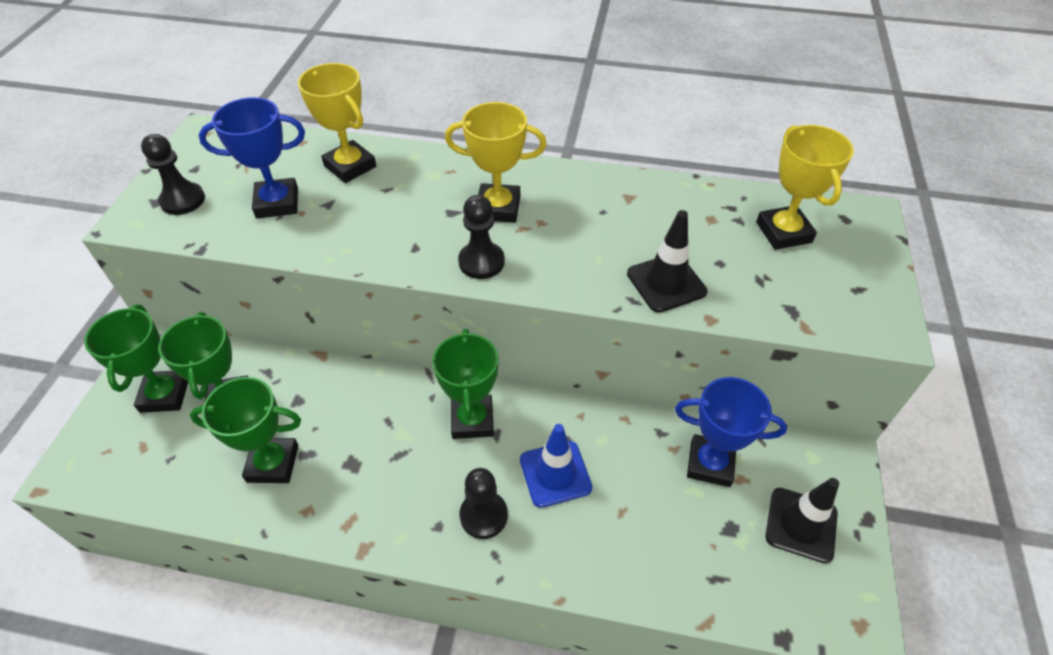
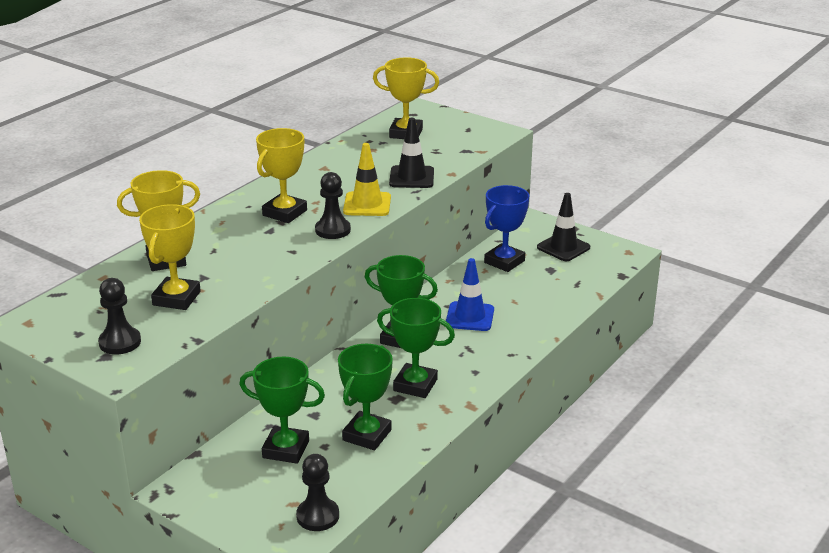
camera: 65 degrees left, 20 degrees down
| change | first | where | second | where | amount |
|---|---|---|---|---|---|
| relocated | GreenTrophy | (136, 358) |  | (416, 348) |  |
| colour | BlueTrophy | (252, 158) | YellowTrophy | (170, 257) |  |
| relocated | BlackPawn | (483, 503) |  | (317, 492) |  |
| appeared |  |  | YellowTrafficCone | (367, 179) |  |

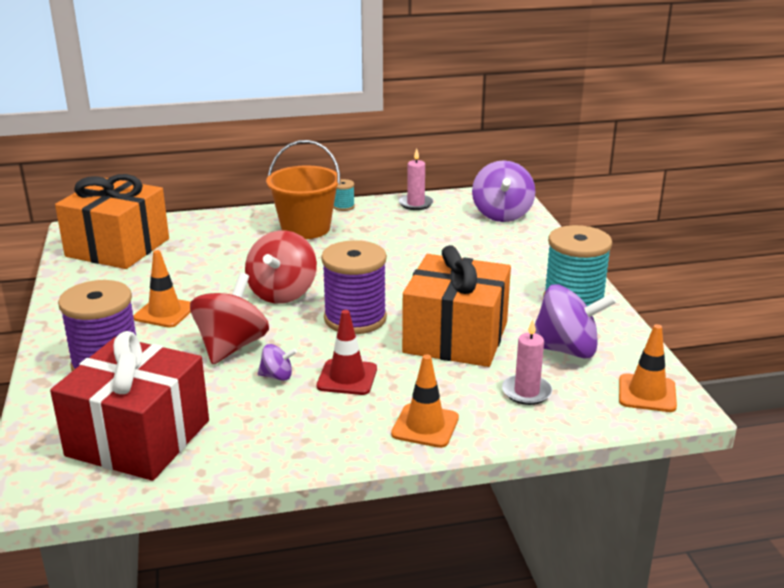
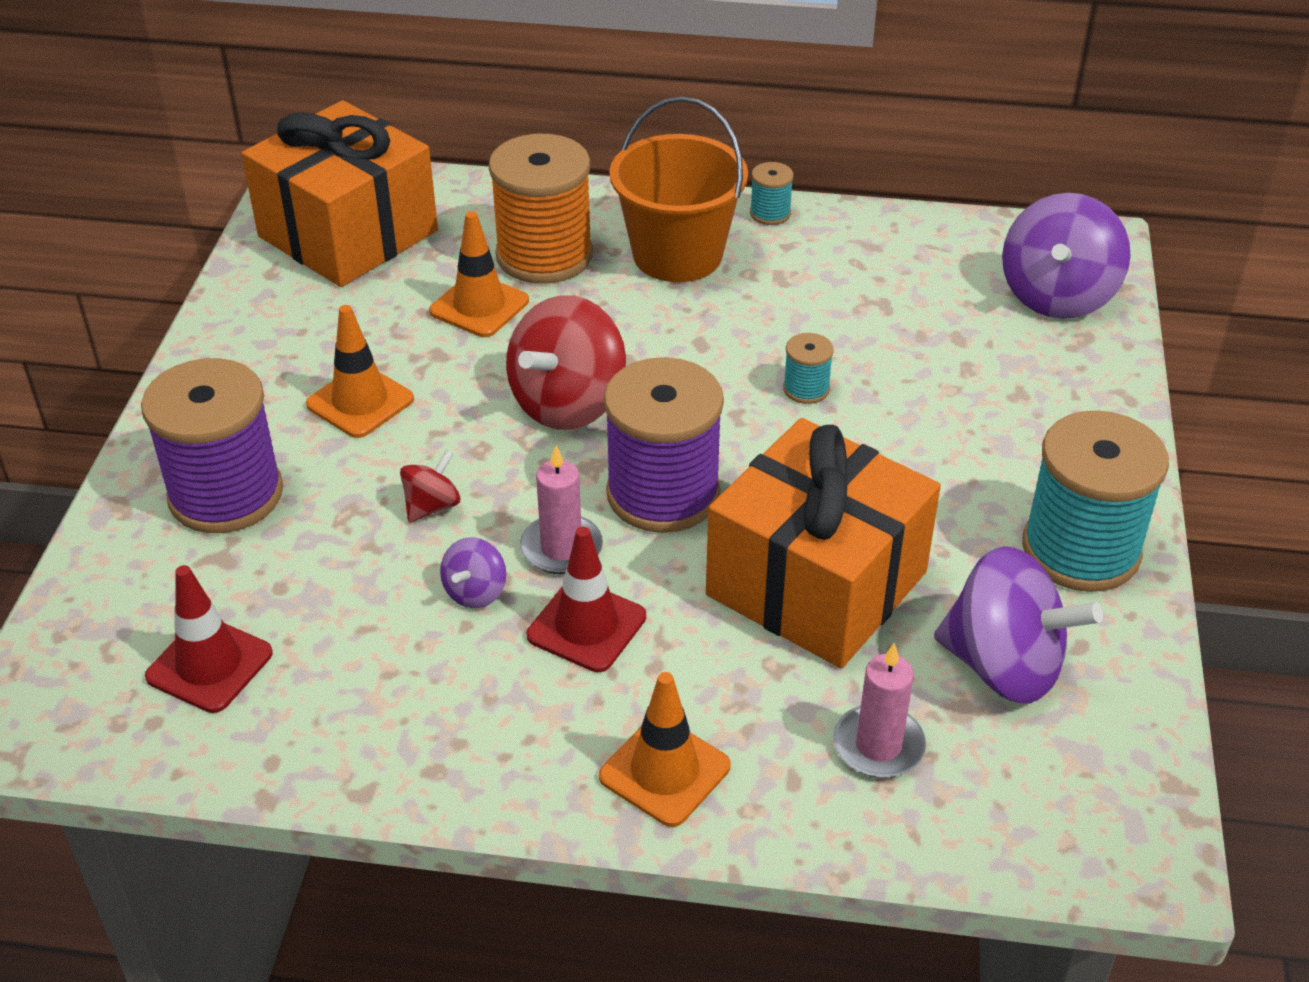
camera: 20 degrees right, 15 degrees up
| change | first | where | second | where | amount |
|---|---|---|---|---|---|
| exchanged | RedGift | (129, 406) | RedTrafficCone | (209, 639) |  |
| size | RedSpinningTop | (229, 318) |  | (430, 486) | x0.48 |
| spun | PurpleSpinningTop | (277, 362) |  | (473, 572) | 90 degrees clockwise |
| relocated | PinkCandle | (416, 179) |  | (561, 510) |  |
| relocated | OrangeTrafficCone | (648, 368) |  | (479, 274) |  |
| appeared |  |  | OrangeSpool | (541, 209) |  |
| appeared |  |  | TurquoiseSpool | (808, 368) |  |

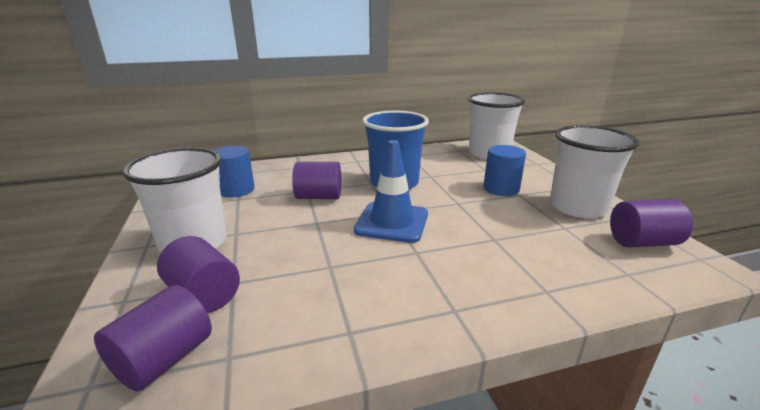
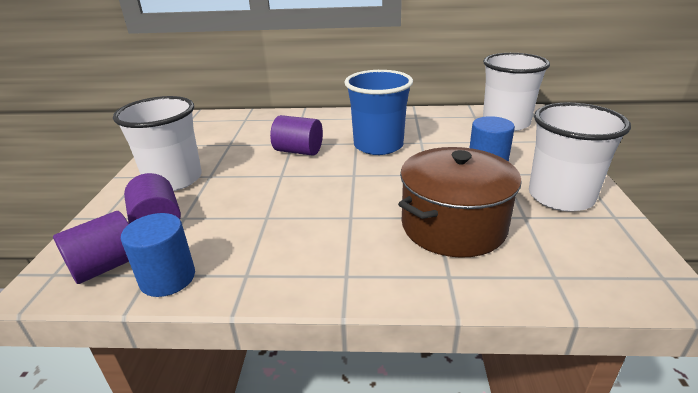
camera: 20 degrees right, 5 degrees up
| change | first | where | second | where | amount |
|---|---|---|---|---|---|
| relocated | BlueCylinder | (234, 172) |  | (158, 255) |  |
| missing | BlueTrafficCone | (391, 191) |  |  |  |
| missing | PurpleCylinder | (651, 223) |  |  |  |
| appeared |  |  | BrownPot | (460, 202) |  |

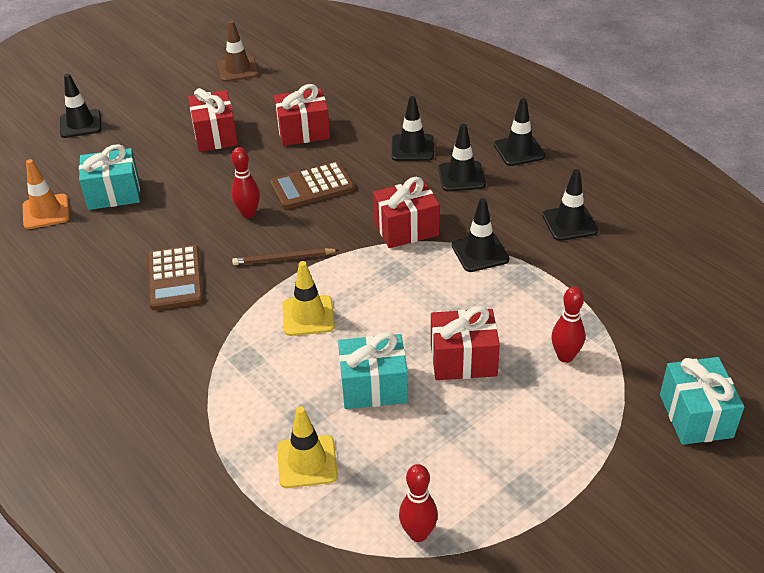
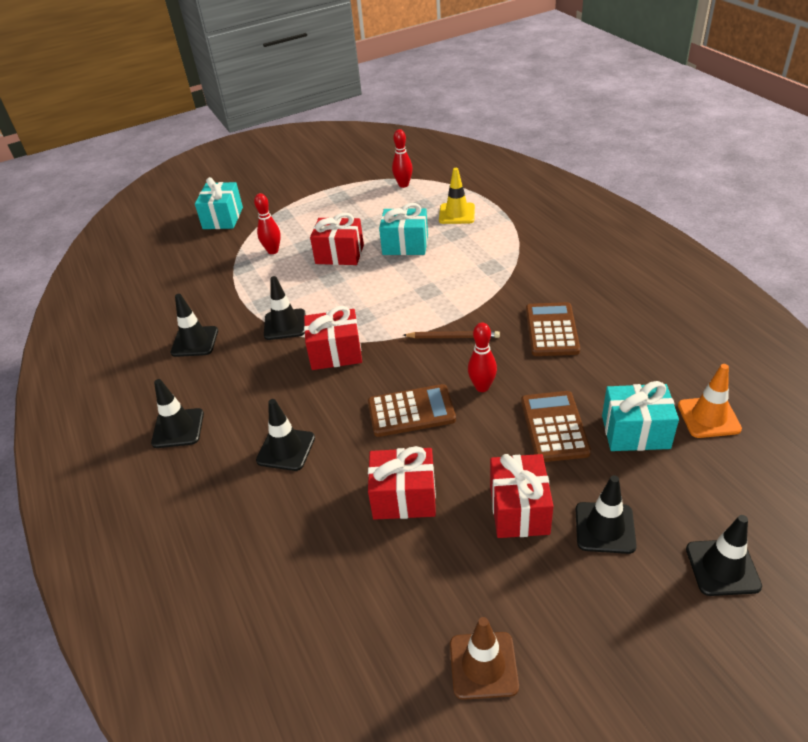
camera: 165 degrees left, 0 degrees up
| change | first | where | second | where | amount |
|---|---|---|---|---|---|
| missing | YellowTrafficCone | (308, 298) |  |  |  |
| relocated | BlackTrafficCone | (462, 158) |  | (606, 514) |  |
| appeared |  |  | BrownCalculator | (556, 426) |  |

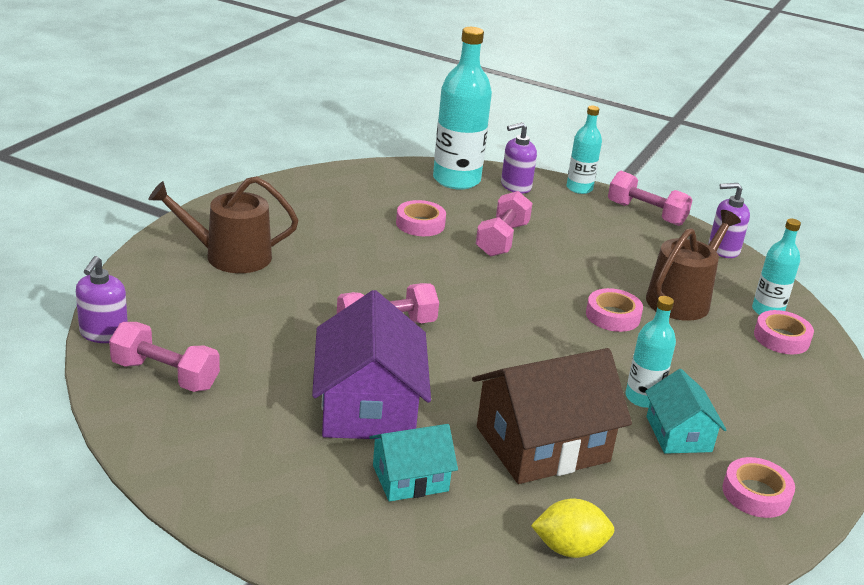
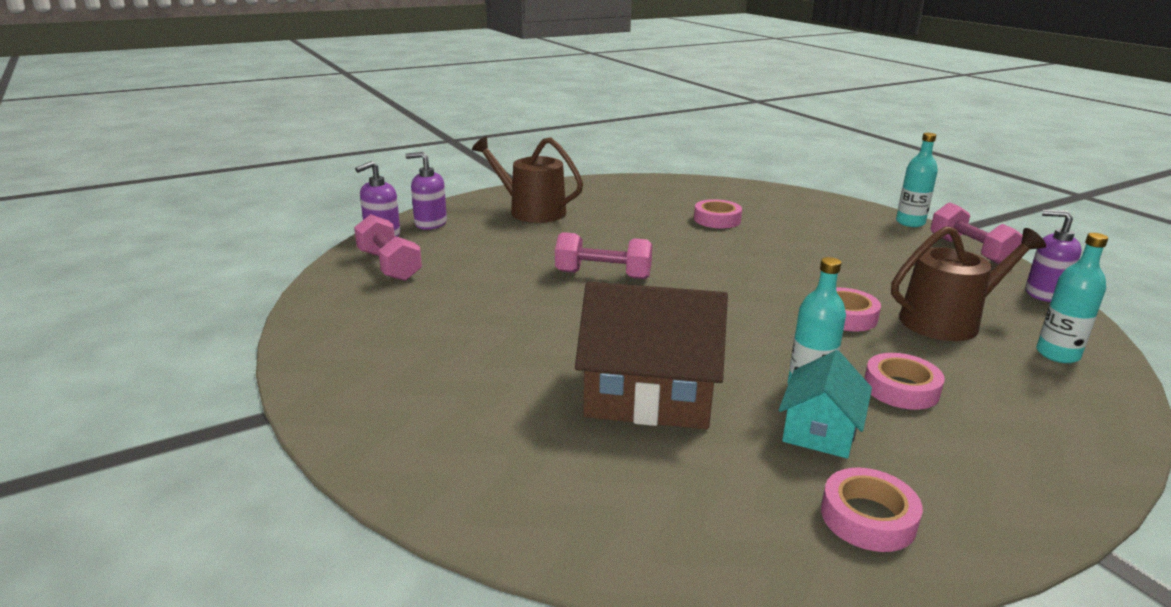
camera: 35 degrees right, 5 degrees down
| change | first | where | second | where | amount |
|---|---|---|---|---|---|
| missing | PurpleHouse | (371, 364) |  |  |  |
| missing | TurquoiseHouse | (413, 463) |  |  |  |
| missing | TurquoiseBottle | (462, 108) |  |  |  |
| missing | PinkDumbbell | (504, 224) |  |  |  |
| relocated | PurpleSoapDispenser | (519, 158) |  | (426, 191) |  |
| missing | YellowLemon | (572, 528) |  |  |  |
| relocated | PinkTape | (784, 332) |  | (904, 381) |  |

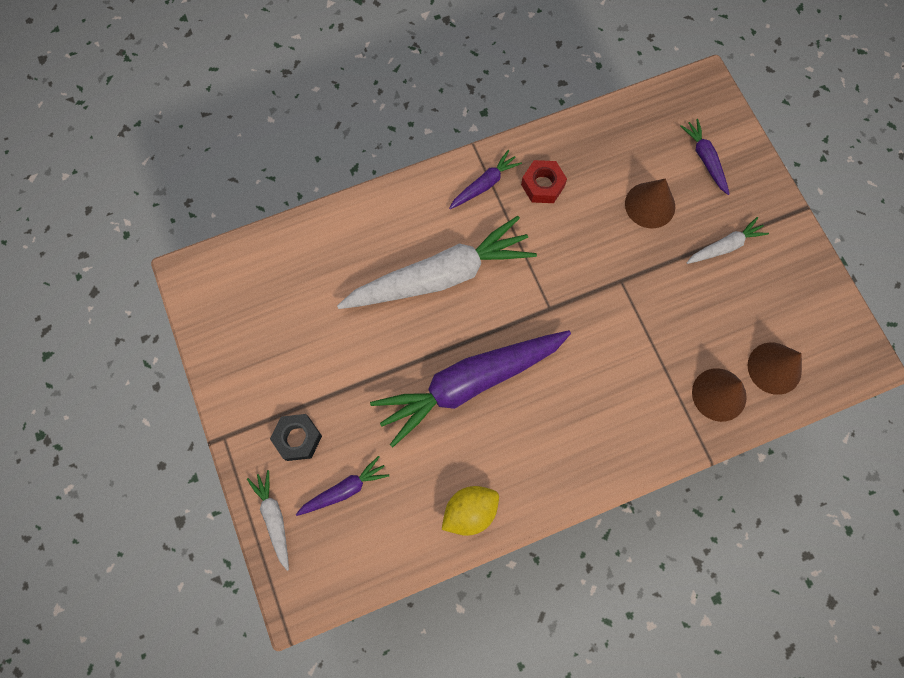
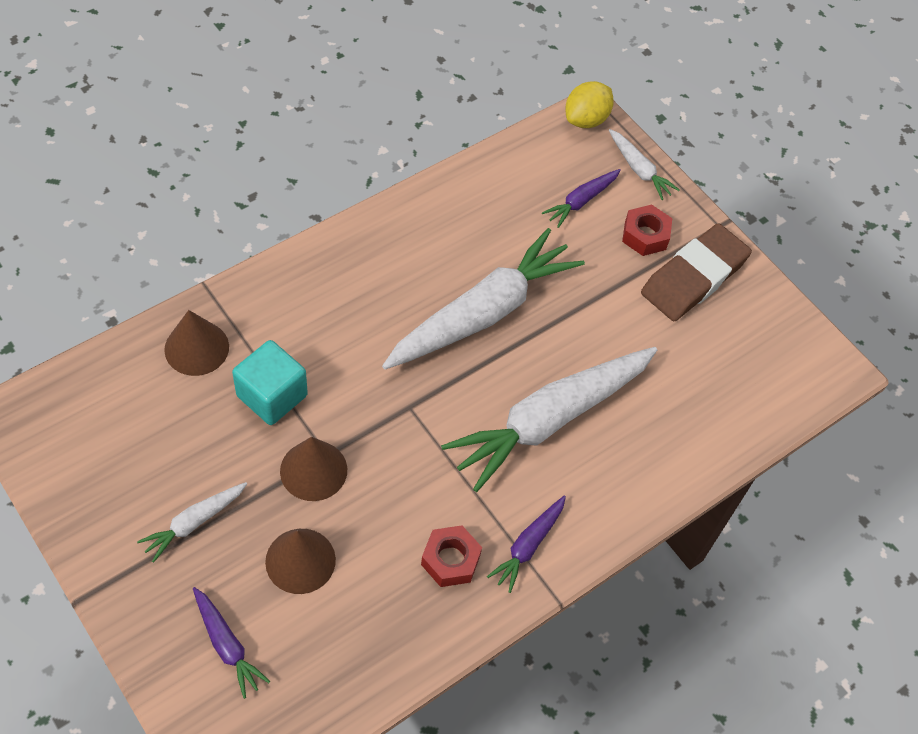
camera: 160 degrees right, 15 degrees down
| change | first | where | second | where | amount |
|---|---|---|---|---|---|
| colour | BlackNut | (296, 437) | RedNut | (647, 230) |  |
| colour | PurpleCarrot | (470, 388) | WhiteCarrot | (483, 298) |  |
| relocated | YellowLemon | (470, 511) |  | (589, 104) |  |
| relocated | BrownCone | (775, 369) |  | (313, 469) |  |
| appeared |  |  | TurquoiseCube | (270, 382) |  |
| appeared |  |  | BrownEraser | (696, 272) |  |

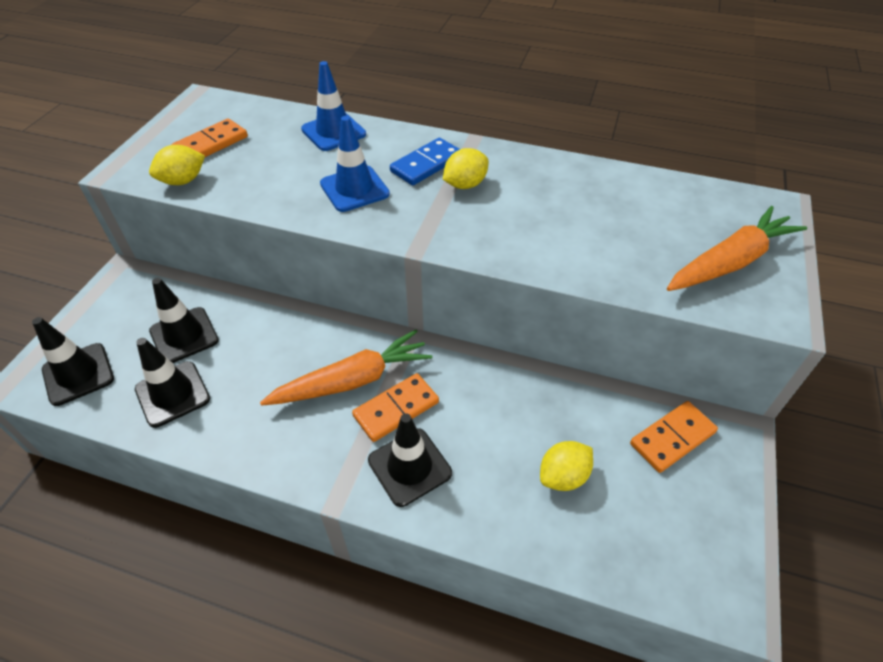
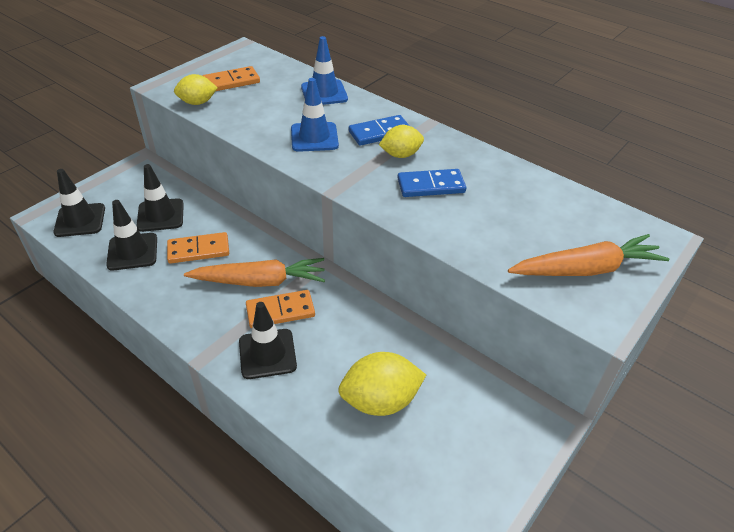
camera: 20 degrees right, 5 degrees down
| change | first | where | second | where | amount |
|---|---|---|---|---|---|
| size | YellowLemon | (566, 466) |  | (382, 384) | x1.56 |
| relocated | OrangeDomino | (674, 437) |  | (198, 248) |  |
| appeared |  |  | BlueDomino | (431, 183) |  |

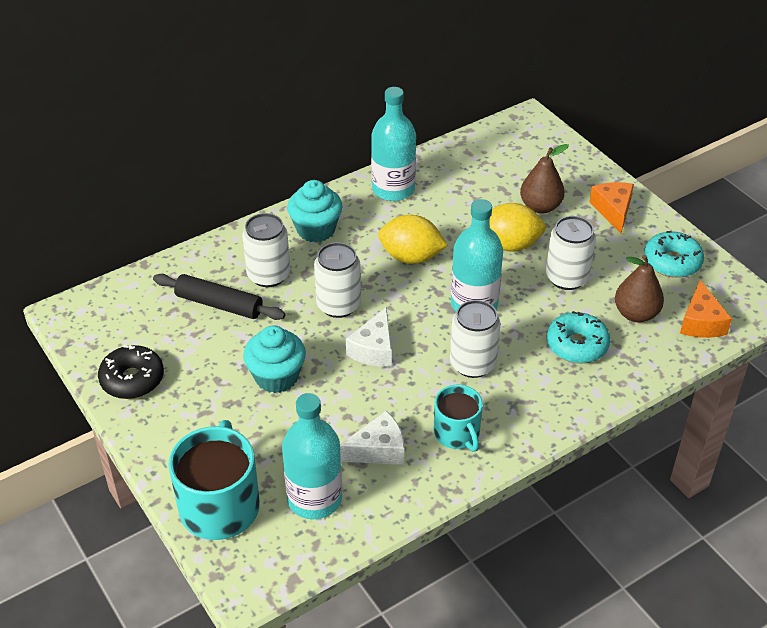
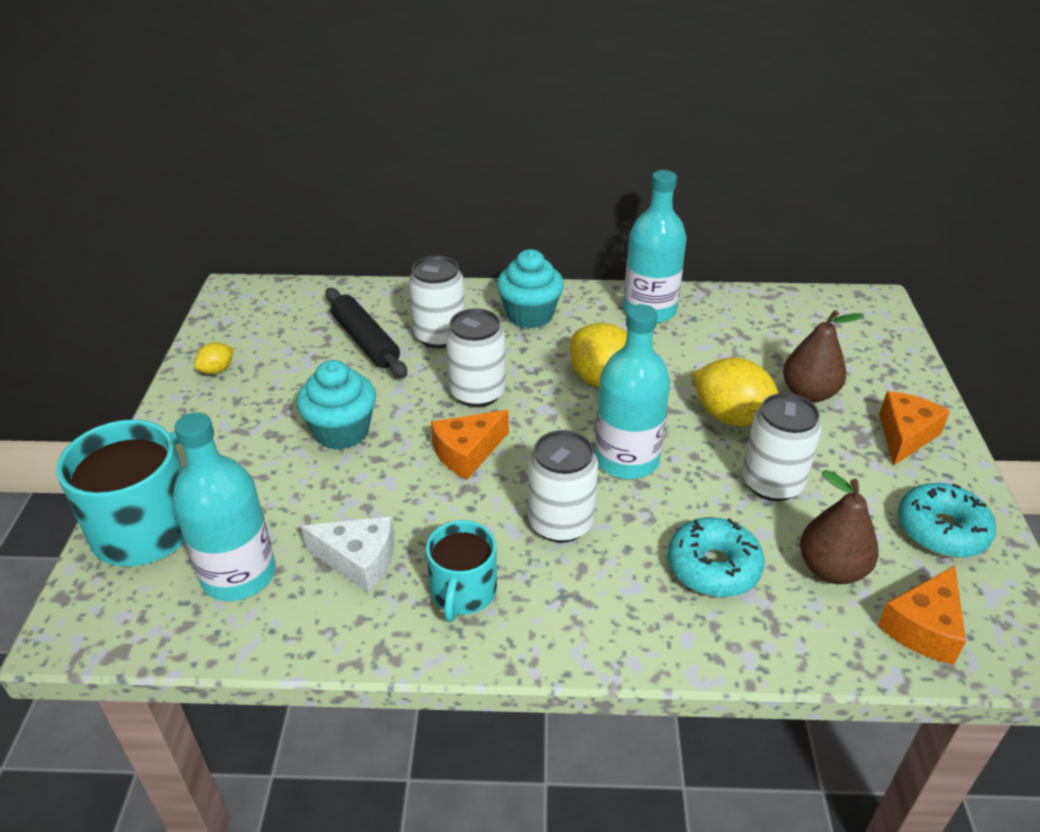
camera: 35 degrees right, 5 degrees down
| change | first | where | second | where | amount |
|---|---|---|---|---|---|
| exchanged | BlackDonut | (131, 372) | YellowLemon | (214, 358) |  |
| colour | WhiteCheese | (369, 337) | OrangeCheese | (470, 445) |  |

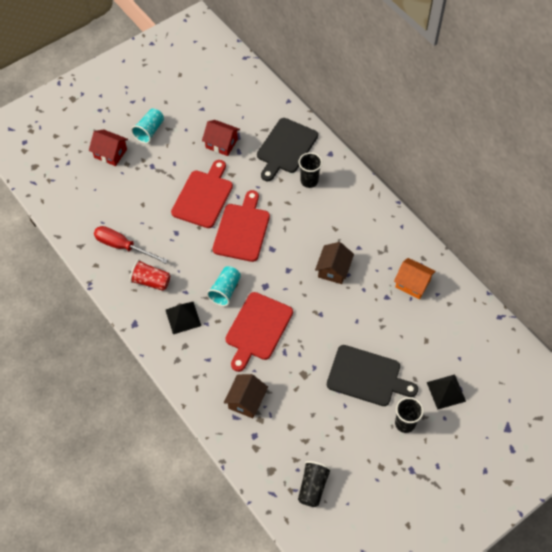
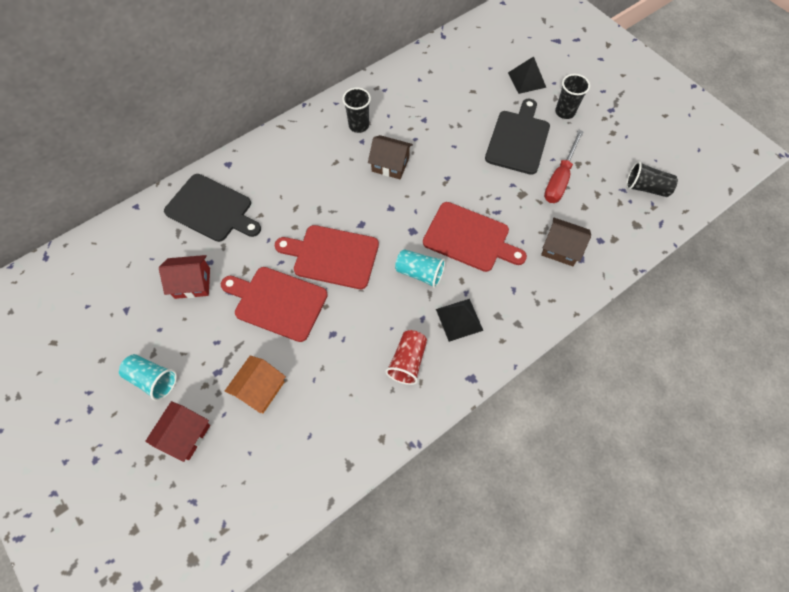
camera: 90 degrees left, 5 degrees up
| change | first | where | second | where | amount |
|---|---|---|---|---|---|
| relocated | RedScrewdriver | (131, 245) |  | (564, 166) |  |
| spun | RedHouse | (221, 138) |  | (184, 277) | 60 degrees clockwise |
| relocated | BlackCup | (310, 170) |  | (356, 110) |  |
| relocated | OrangeHouse | (415, 278) |  | (255, 384) |  |

